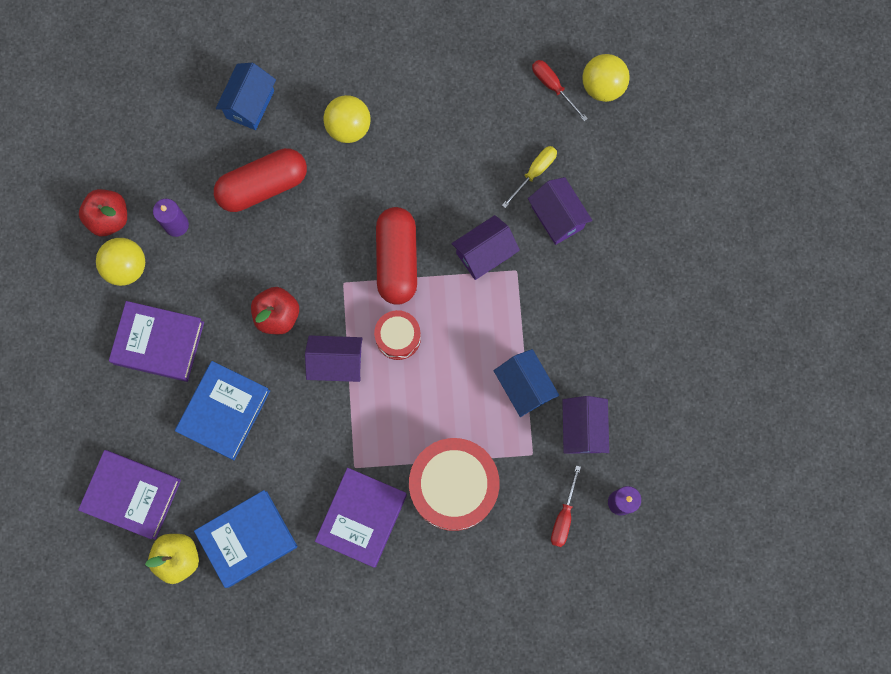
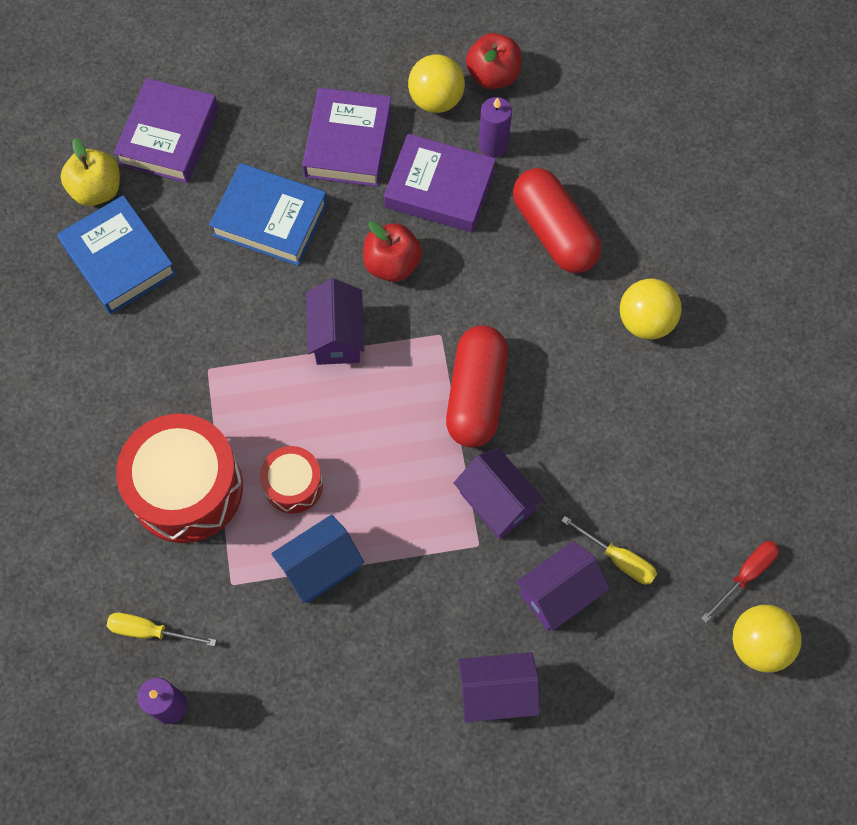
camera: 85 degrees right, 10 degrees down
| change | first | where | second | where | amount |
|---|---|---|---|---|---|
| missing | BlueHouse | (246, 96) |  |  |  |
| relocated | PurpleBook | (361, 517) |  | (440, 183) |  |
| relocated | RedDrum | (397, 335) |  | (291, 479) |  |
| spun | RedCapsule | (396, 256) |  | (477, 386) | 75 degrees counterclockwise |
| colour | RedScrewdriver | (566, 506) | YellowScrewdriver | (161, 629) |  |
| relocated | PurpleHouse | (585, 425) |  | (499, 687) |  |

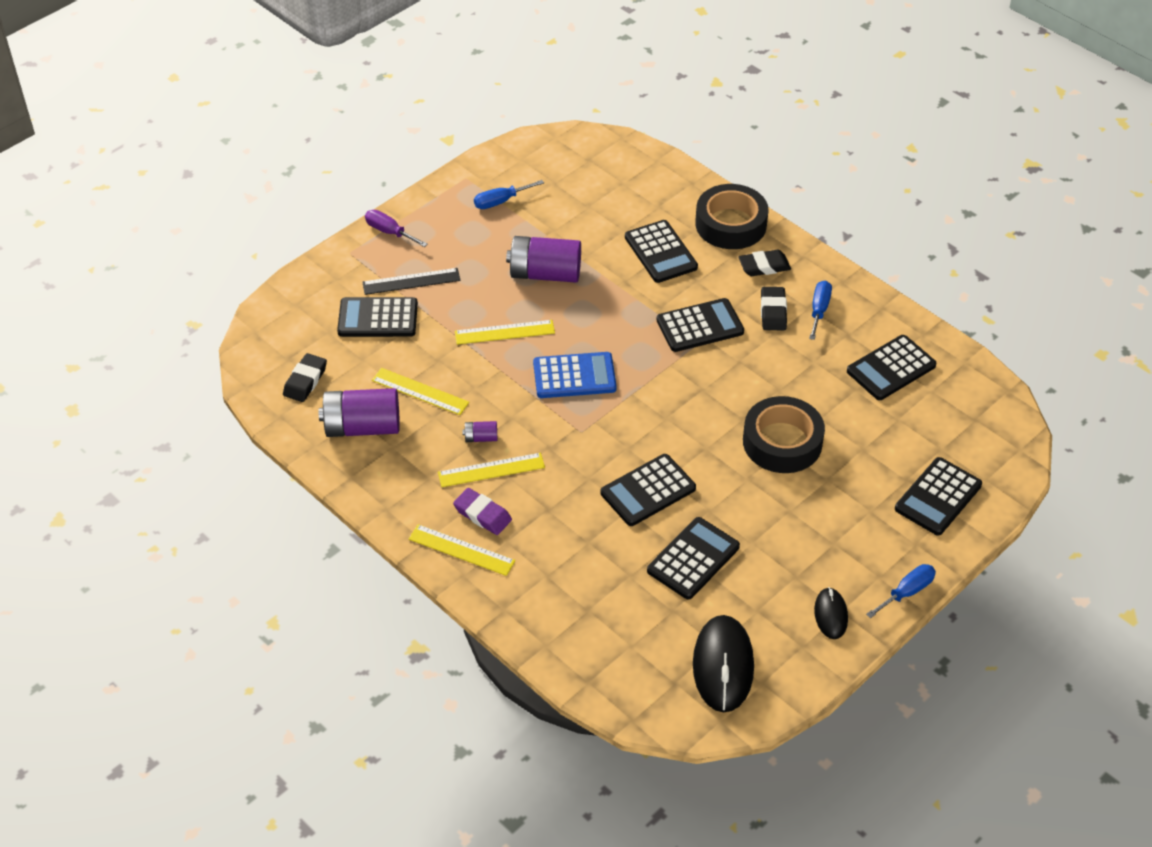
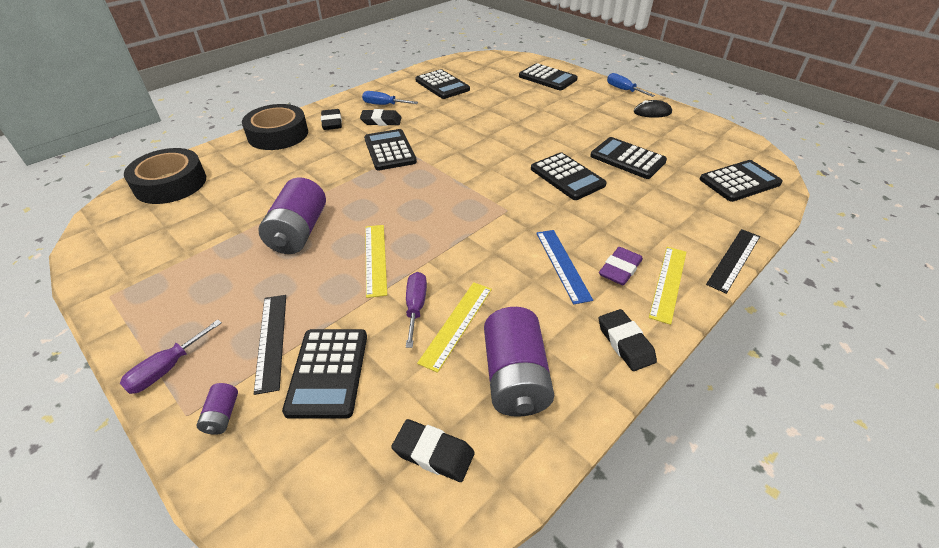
camera: 90 degrees left, 5 degrees down
| change | first | where | second | where | amount |
|---|---|---|---|---|---|
| colour | YellowRuler | (491, 470) | BlueRuler | (564, 267) |  |
| relocated | PurpleBattery | (479, 431) |  | (217, 409) |  |
| missing | BlueScrewdriver | (509, 194) |  |  |  |
| missing | BlueCalculator | (575, 375) |  |  |  |
| relocated | BlackCalculator | (661, 251) |  | (741, 181) |  |
| missing | BlackMouse | (723, 663) |  |  |  |
| relocated | BlackTape | (784, 434) |  | (165, 176) |  |
| appeared |  |  | PurpleScrewdriver | (416, 310) |  |
| appeared |  |  | BlackEraser | (628, 340) |  |
| appeared |  |  | BlackRuler | (733, 261) |  |

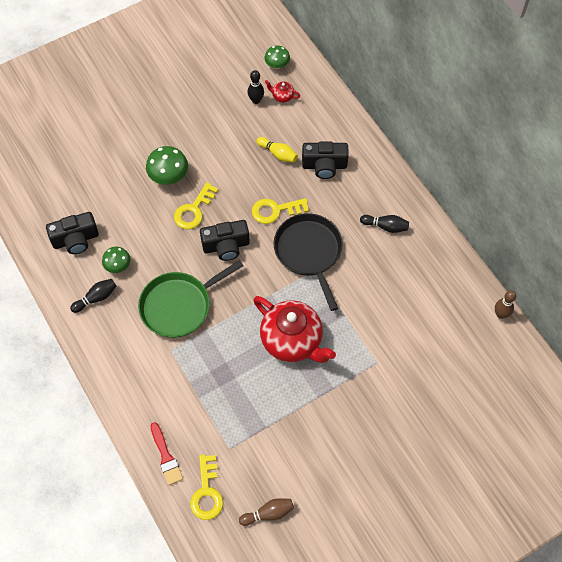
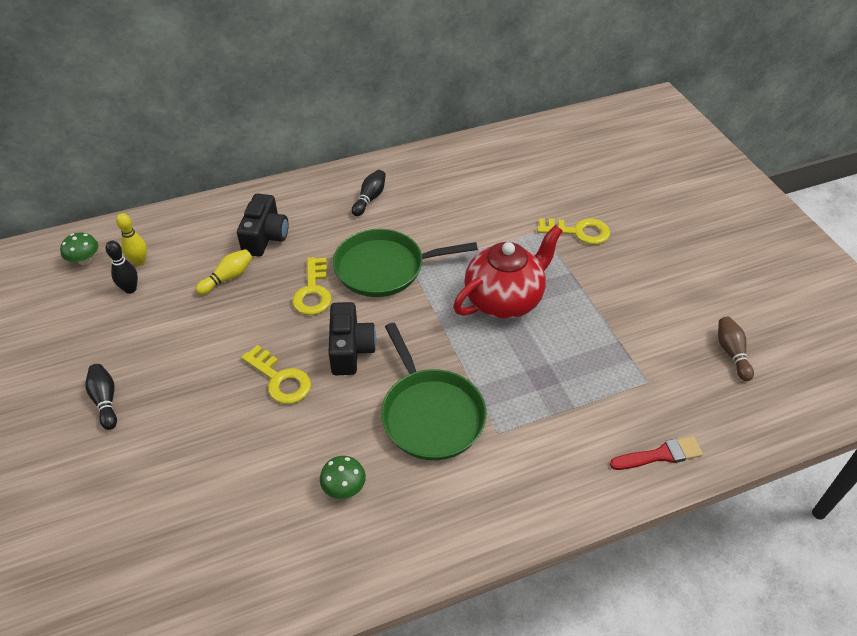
camera: 80 degrees left, 15 degrees down
| change | first | where | second | where | amount |
|---|---|---|---|---|---|
| missing | BlackCamera | (72, 233) |  |  |  |
| relocated | BlackBowlingPin | (93, 296) |  | (101, 397) |  |
| missing | GreenMushroom | (167, 165) |  |  |  |
| relocated | YellowKey | (206, 487) |  | (573, 231) |  |
| exchanged | RedTeapot | (282, 91) | YellowBowlingPin | (131, 239) |  |
| colour | BlackPan | (308, 262) | GreenPan | (405, 263) |  |
| missing | BrownBowlingPin | (505, 304) |  |  |  |

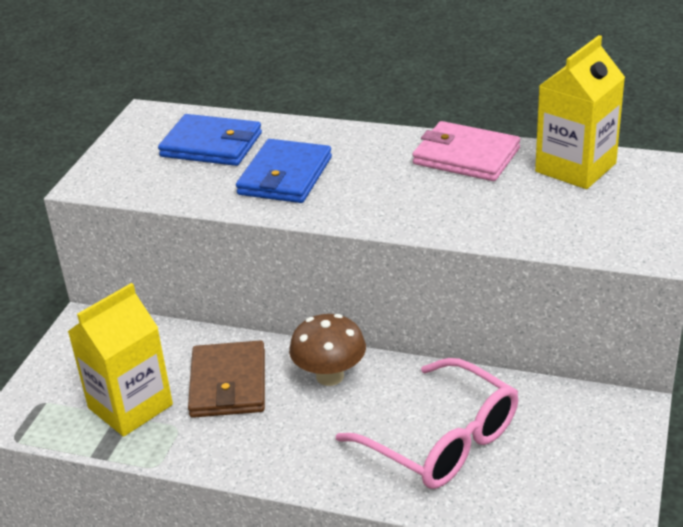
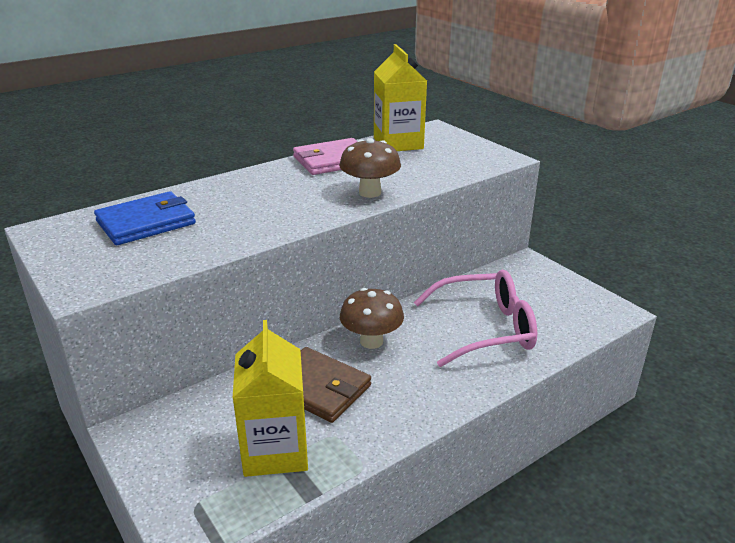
camera: 55 degrees left, 5 degrees down
| change | first | where | second | where | amount |
|---|---|---|---|---|---|
| missing | BlueWallet | (284, 171) |  |  |  |
| appeared |  |  | BrownMushroom | (370, 168) |  |

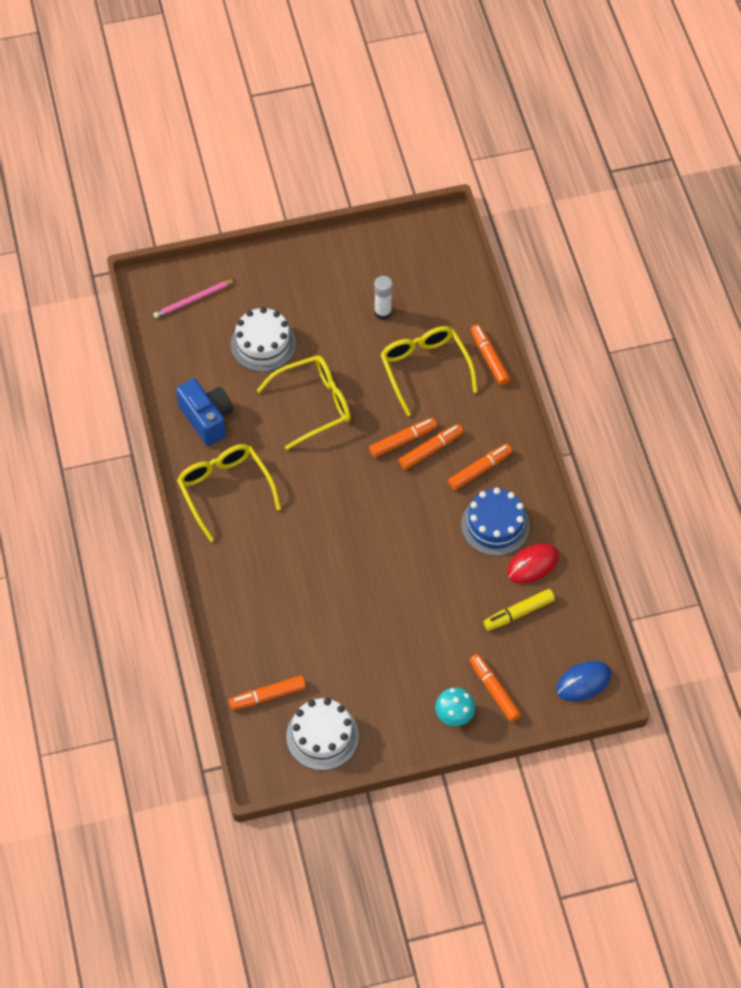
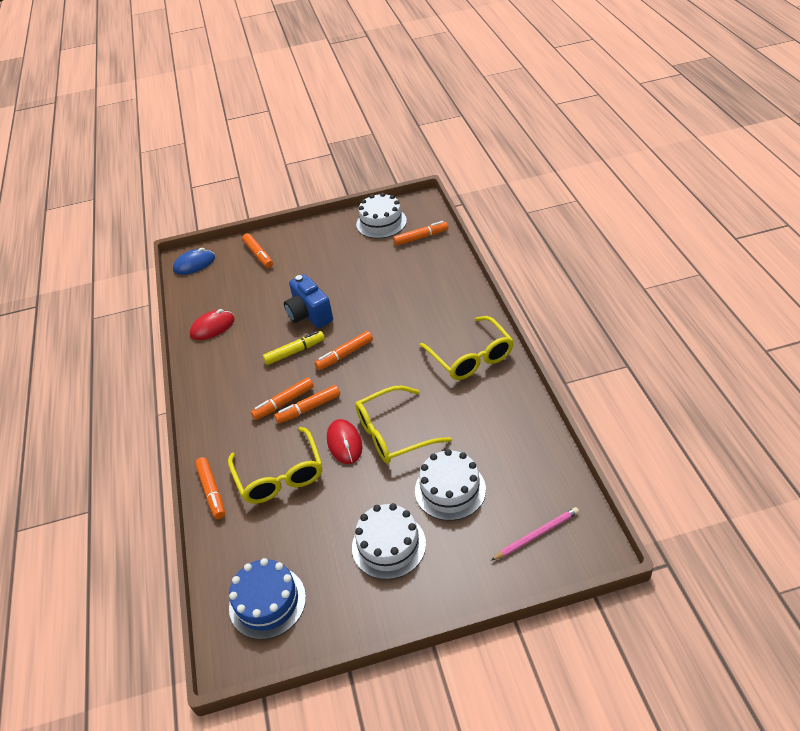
camera: 175 degrees left, 15 degrees down
| change | first | where | second | where | amount |
|---|---|---|---|---|---|
| relocated | BlueCamera | (204, 412) |  | (308, 301) |  |
| missing | WhiteGlueStick | (383, 298) |  |  |  |
| missing | TurquoiseMushroom | (455, 706) |  |  |  |
| relocated | OrangeMarker | (480, 467) |  | (344, 350) |  |
| relocated | BlueCake | (495, 522) |  | (267, 599) |  |
| relocated | YellowMarker | (519, 610) |  | (294, 348) |  |
| appeared |  |  | RedMouse | (344, 441) |  |
| appeared |  |  | WhiteCake | (389, 541) |  |

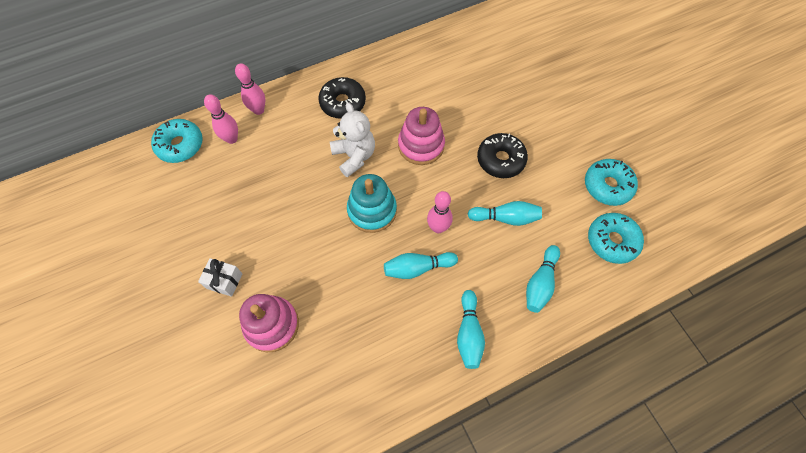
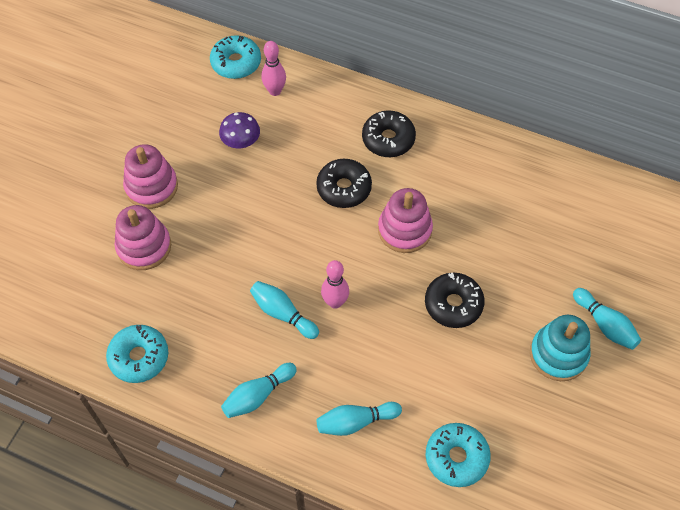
camera: 50 degrees right, 5 degrees down
| change | first | where | second | where | amount |
|---|---|---|---|---|---|
| exchanged | WhiteGift | (220, 277) | PinkStackingToy | (150, 176) |  |
| missing | PinkBowlingPin | (250, 89) |  |  |  |
| exchanged | WhiteTeddyBear | (352, 139) | BlackDonut | (344, 183) |  |
| relocated | TurquoiseStackingToy | (372, 203) |  | (560, 348) |  |
| relocated | TurquoiseBowlingPin | (505, 213) |  | (607, 319) |  |
| relocated | TurquoiseDonut | (611, 182) |  | (137, 354) |  |
| appeared |  |  | PurpleMushroom | (239, 130) |  |

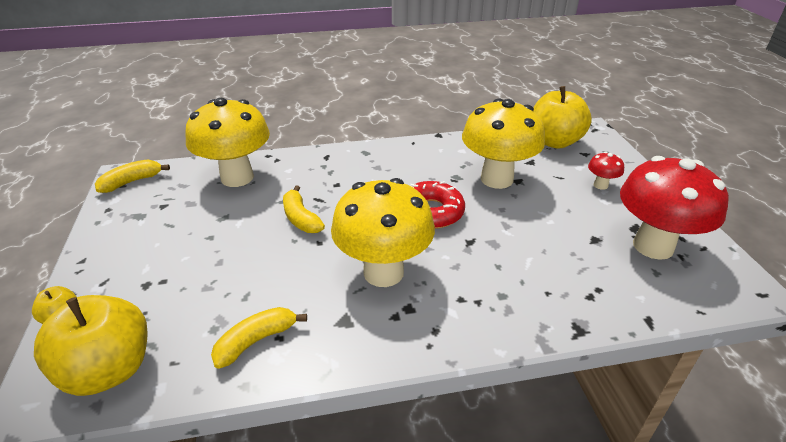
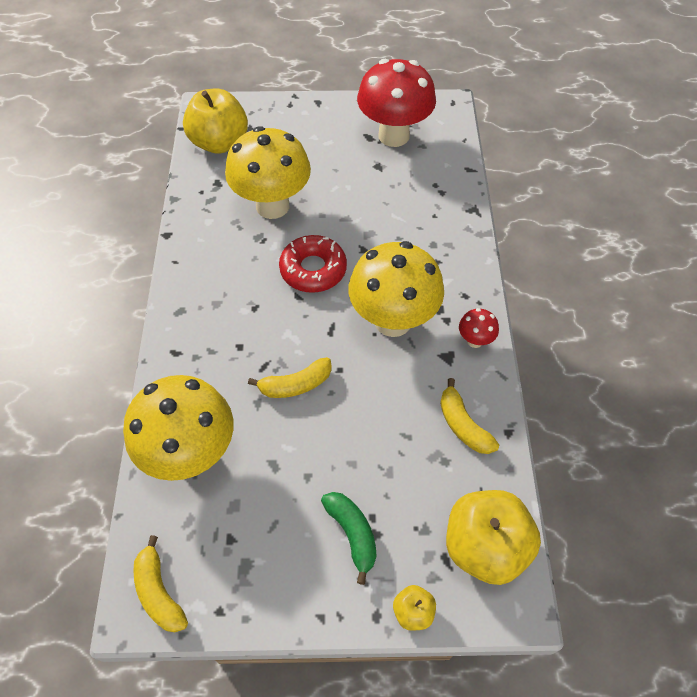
camera: 80 degrees left, 20 degrees up
| change | first | where | second | where | amount |
|---|---|---|---|---|---|
| relocated | RedMushroom | (606, 171) |  | (479, 328) |  |
| appeared |  |  | GreenBanana | (349, 538) |  |

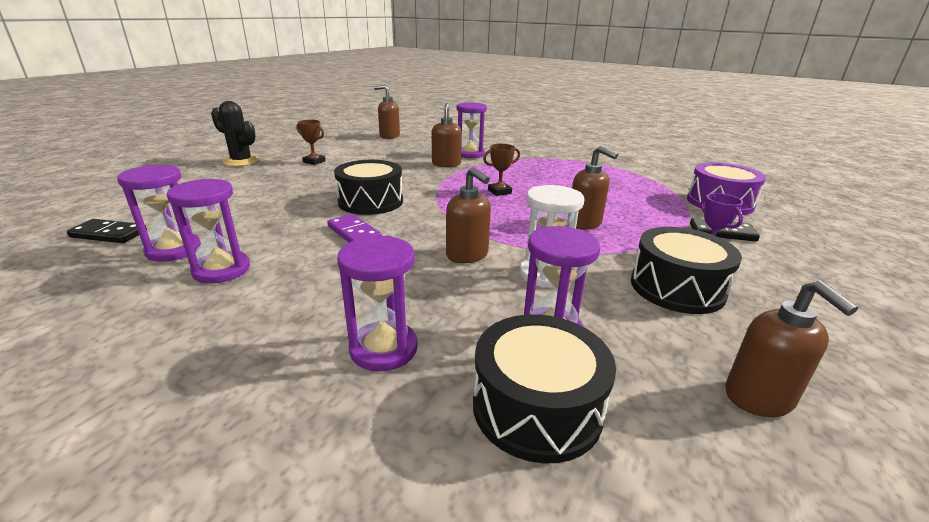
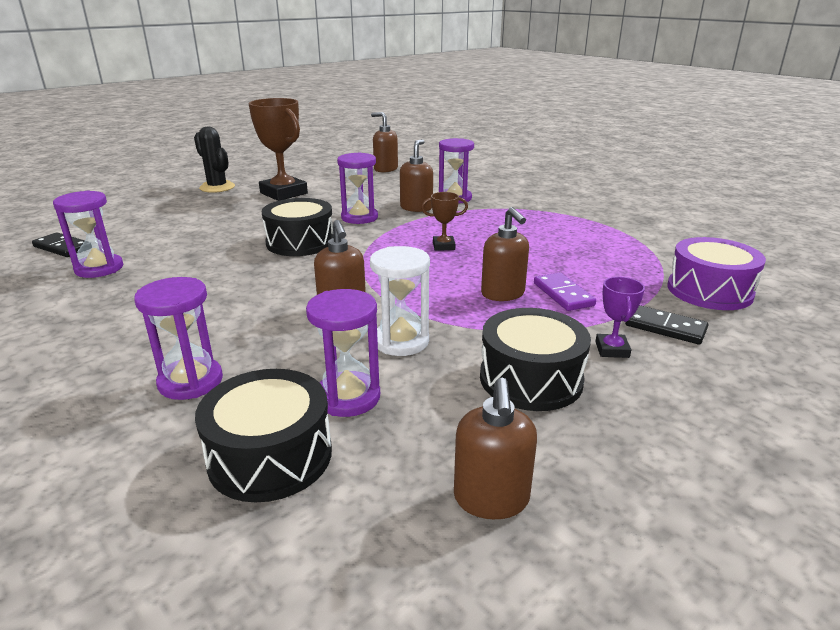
camera: 20 degrees right, 0 degrees up
| change | first | where | second | where | amount |
|---|---|---|---|---|---|
| relocated | PurpleHourglass | (208, 231) |  | (357, 188) |  |
| size | BrownTrophy | (311, 142) |  | (278, 149) | x2.10 |
| relocated | PurpleDomino | (354, 228) |  | (565, 291) |  |

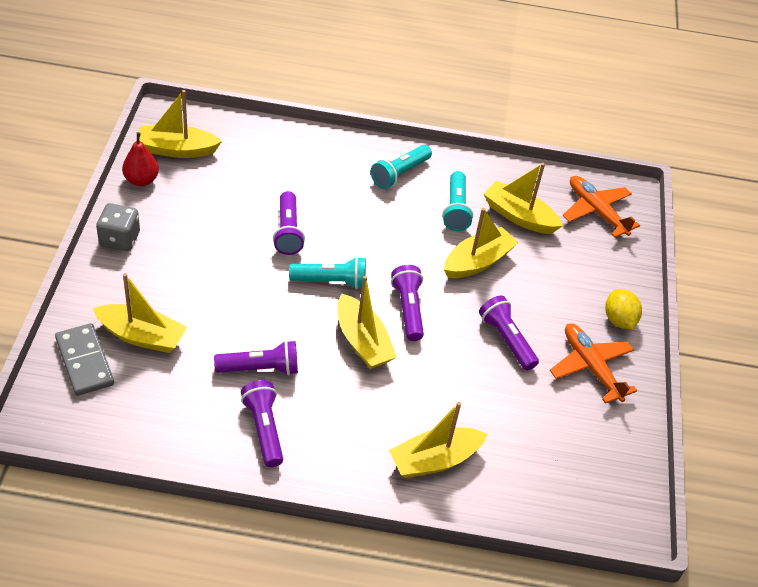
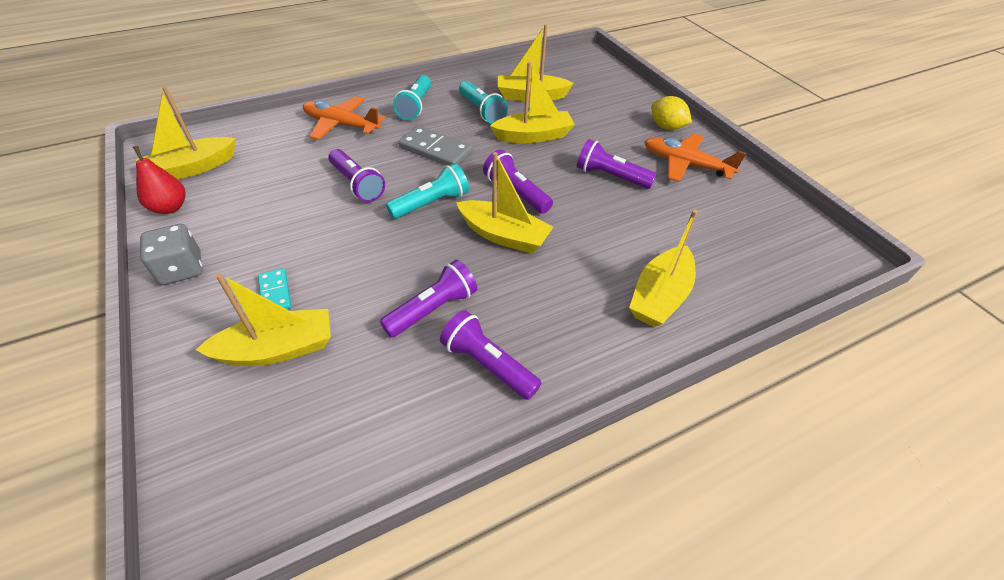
camera: 30 degrees left, 0 degrees up
| change | first | where | second | where | amount |
|---|---|---|---|---|---|
| relocated | GreyDomino | (84, 359) |  | (435, 146) |  |
| spun | YellowBoat | (481, 243) |  | (532, 102) | 60 degrees clockwise |
| relocated | OrangePlane | (601, 207) |  | (344, 118) |  |
| appeared |  |  | TurquoiseDomino | (274, 288) |  |

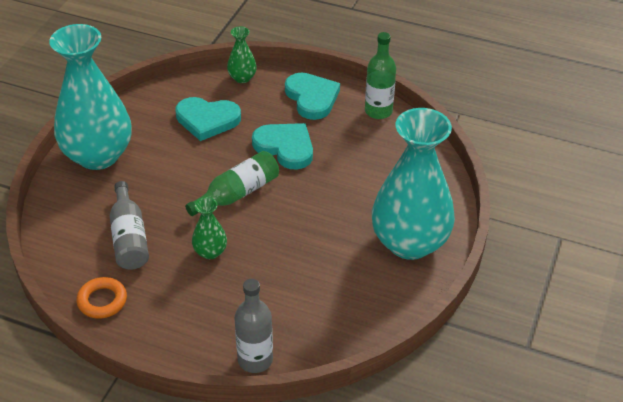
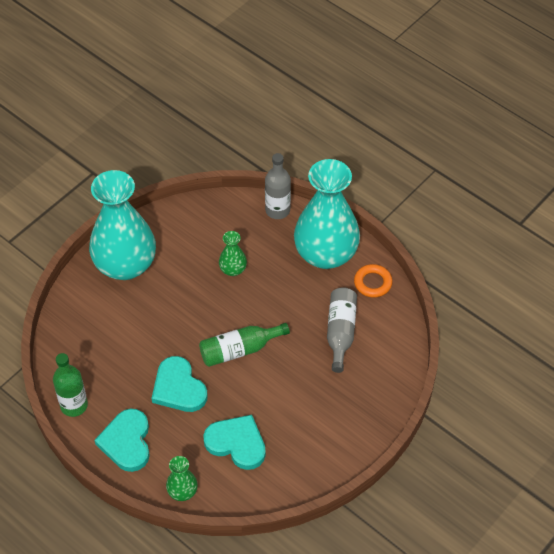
camera: 160 degrees left, 10 degrees up
| change | first | where | second | where | amount |
|---|---|---|---|---|---|
| relocated | TurquoiseVase | (90, 97) |  | (327, 214) |  |
| relocated | GreenVase | (209, 228) |  | (233, 253) |  |

